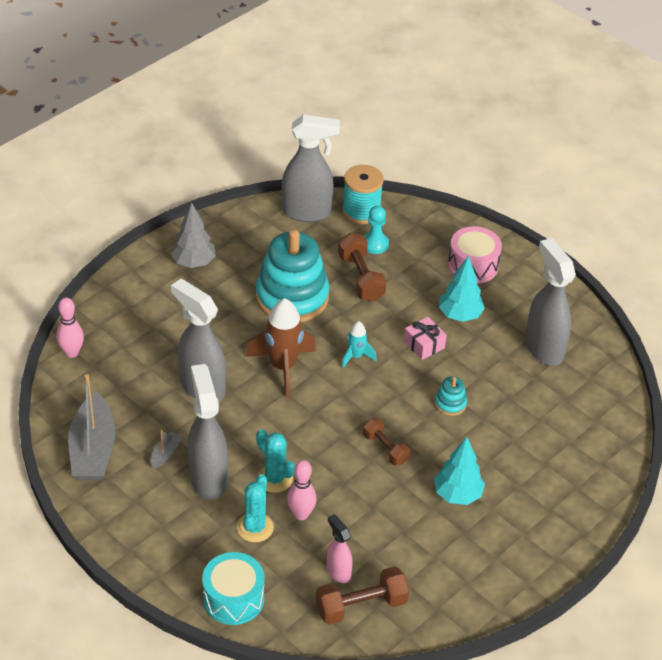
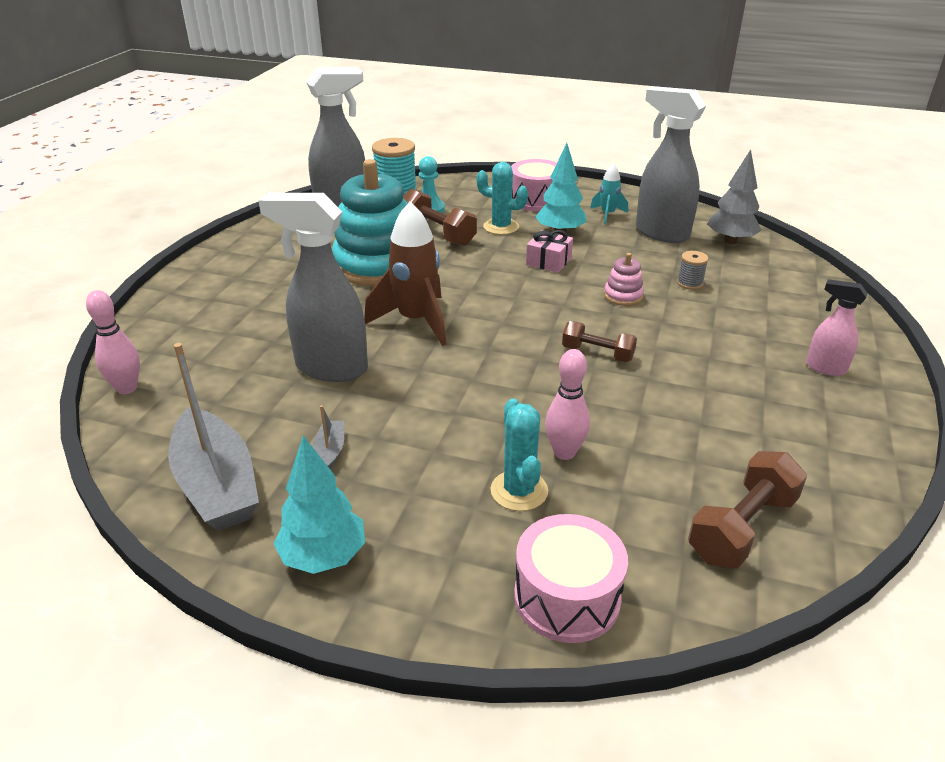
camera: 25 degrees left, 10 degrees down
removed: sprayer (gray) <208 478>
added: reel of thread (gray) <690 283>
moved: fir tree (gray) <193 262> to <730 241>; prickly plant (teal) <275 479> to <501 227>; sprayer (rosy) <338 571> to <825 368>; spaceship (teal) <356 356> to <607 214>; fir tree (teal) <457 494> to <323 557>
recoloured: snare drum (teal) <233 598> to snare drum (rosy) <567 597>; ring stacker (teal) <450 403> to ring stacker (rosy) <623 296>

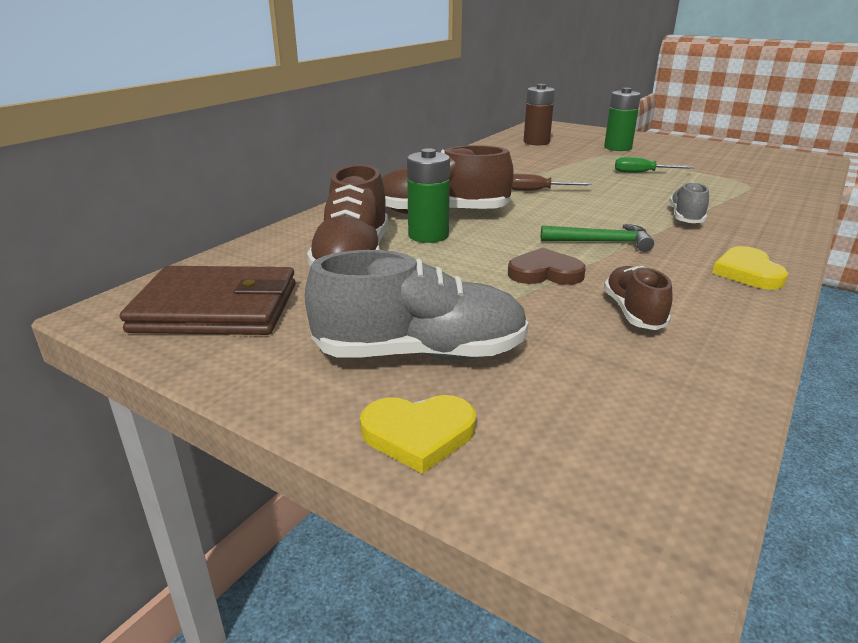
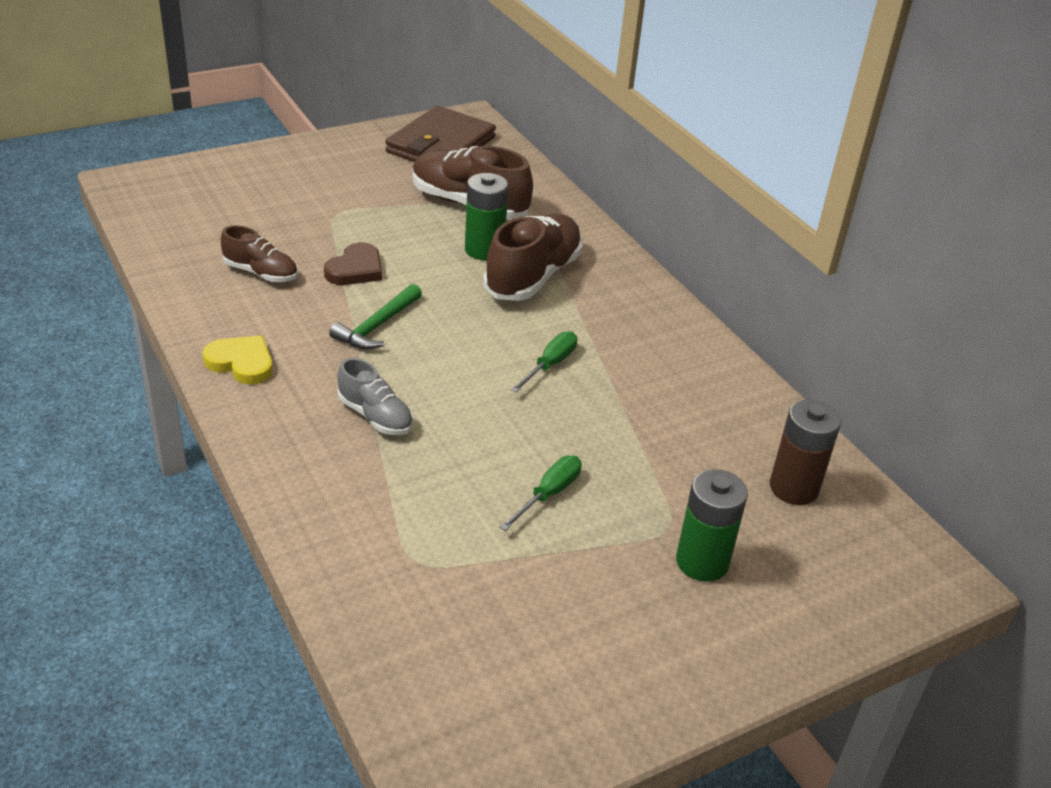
camera: 115 degrees right, 10 degrees up
removed: sneaker (gray) <420 353>; heart shape (bright yellow) <419 434>
recoloured: screwdriver (dark brown) <538 191> to screwdriver (green) <550 365>

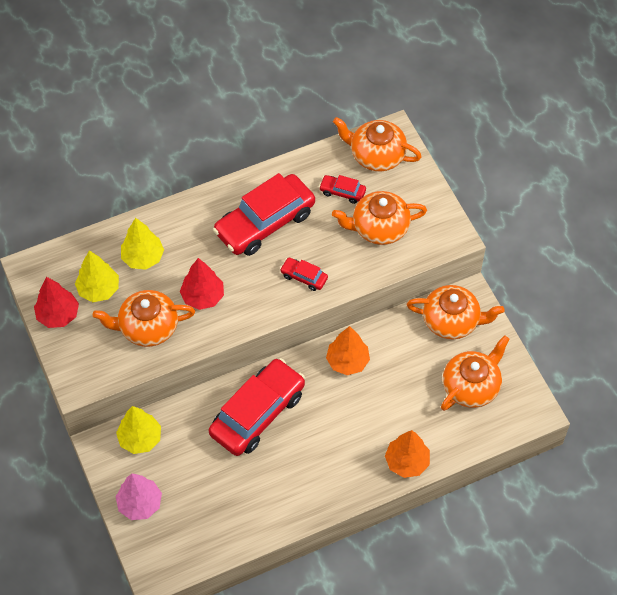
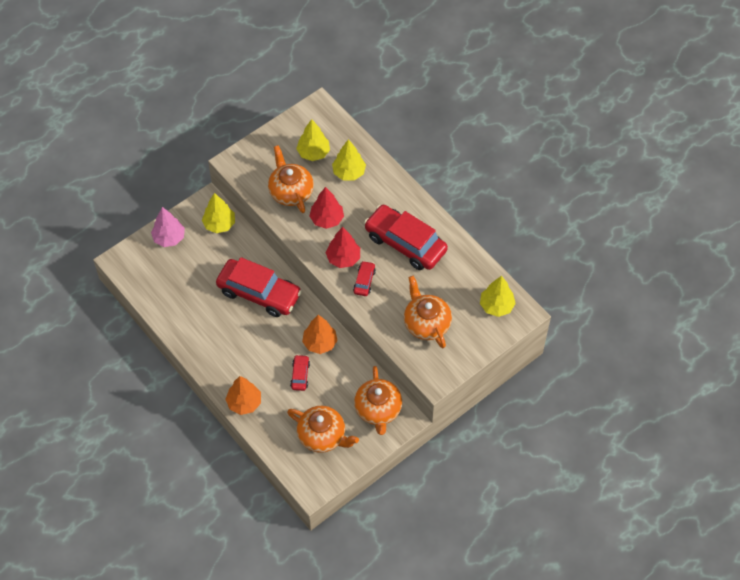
camera: 75 degrees right, 0 degrees up
moved: fir tree (red) <58 315> to <343 258>; toy car (red) <342 192> to <300 375>
replaced: china teapot (bright orange) <376 155> to fir tree (bright yellow) <496 306>

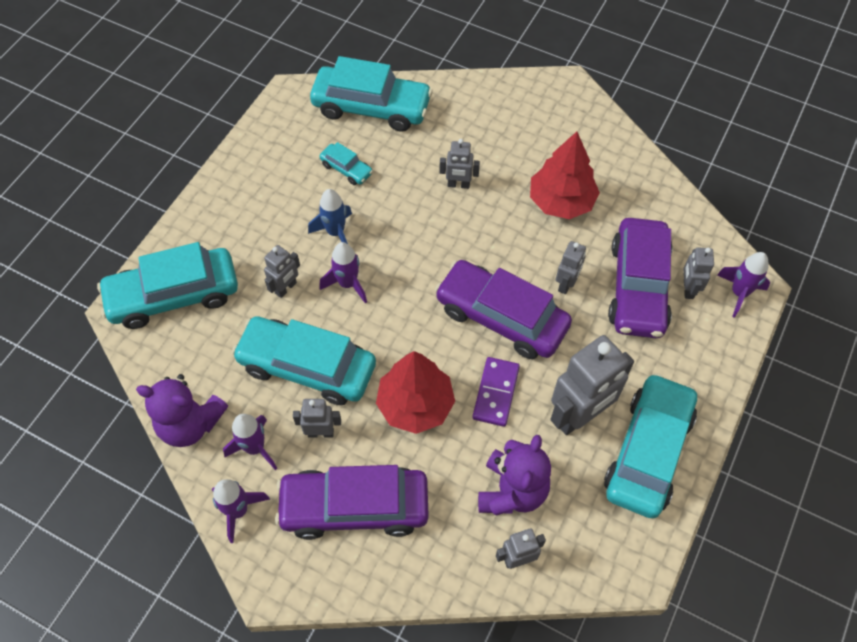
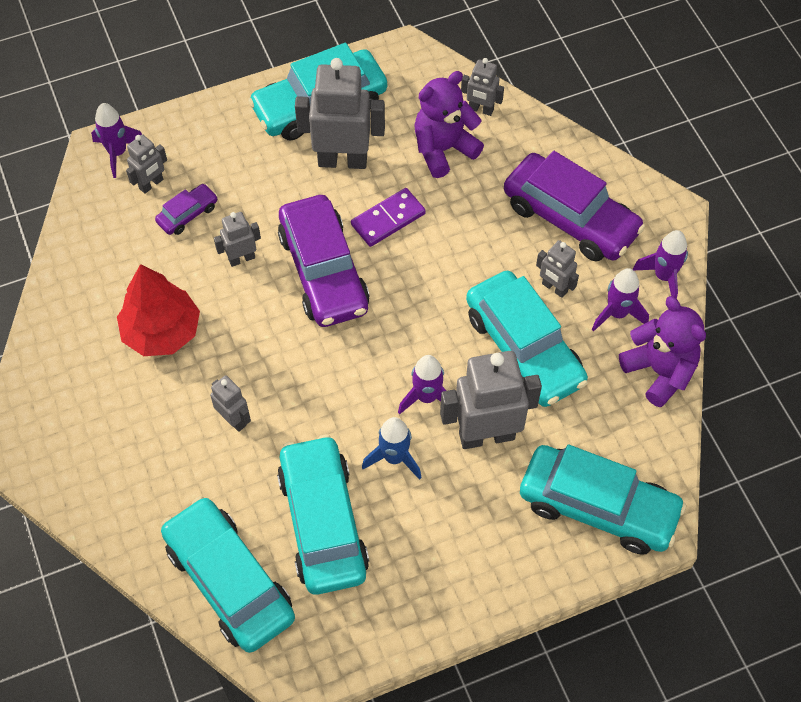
camera: 140 degrees left, 0 degrees up
removed: fir tree (red) <415 404>
resized: robot (gray) <286 288> = <486 435> x1.96; toy car (teal) <346 169> = <323 522> x2.18; toy car (royal purple) <637 287> = <188 214> x0.46

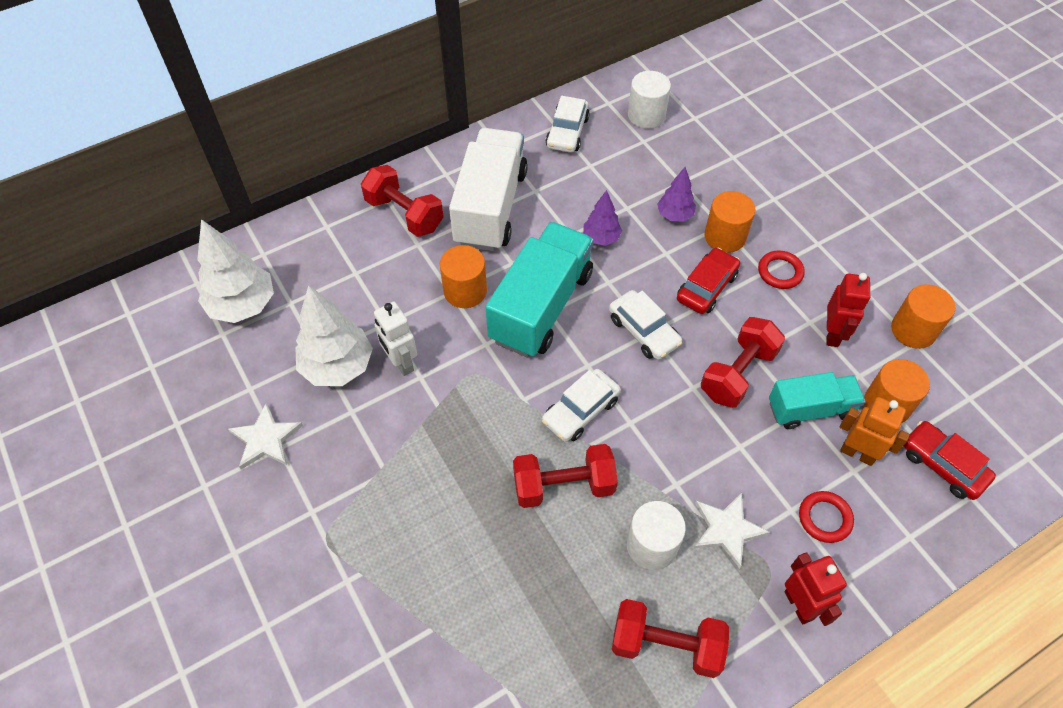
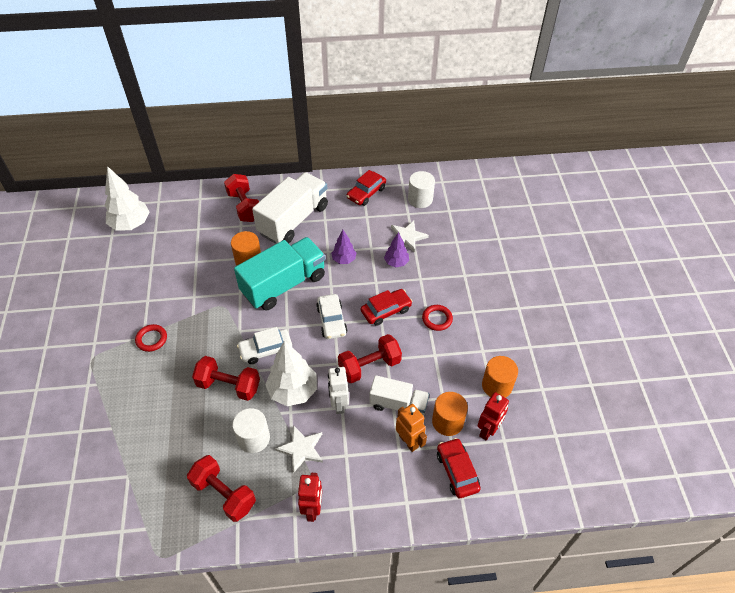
camera: 25 degrees right, 5 degrees down
removed: solid cylinder (bright orange) <725 236>
moved: star (snow-white) <265 439> to <407 237>; fir tree (snow-white) <337 367> to <293 391>; robot (snow-white) <401 363> to <339 404>; ring (red) <824 518> to <151 339>; robot (red) <832 334> to <488 430>
recoloured: toy car (snow-white) <567 132> to toy car (red) <366 193>; truck (teal) <810 409> to truck (snow-white) <398 404>

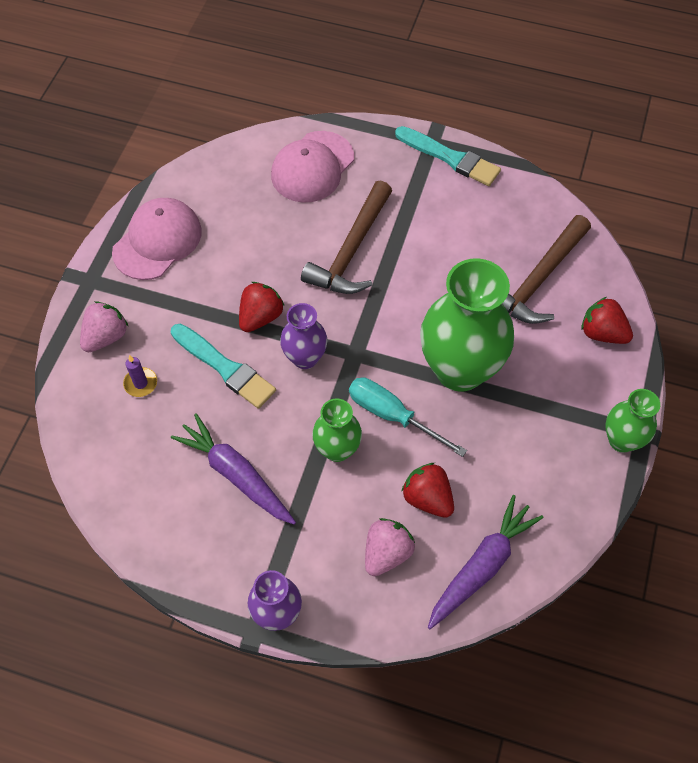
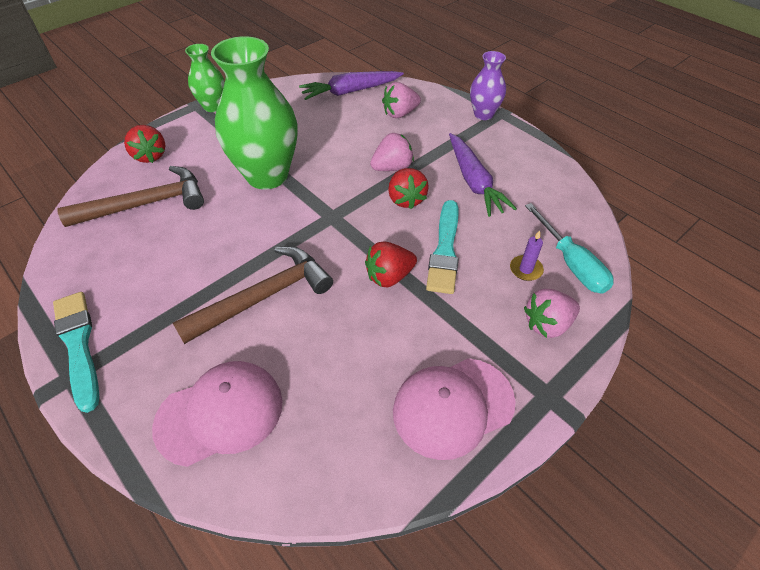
camera: 150 degrees left, 10 degrees down
removed: vase (royal purple) <305 358>
moved: screwdriver (teal) <392 416> to <571 263>; strawberry (red) <427 498> to <406 199>
replaced: vase (green) <337 449> to strawberry (rosy) <392 167>
turned: paint brush (teal) <225 368> = <445 250> 150 degrees counterclockwise

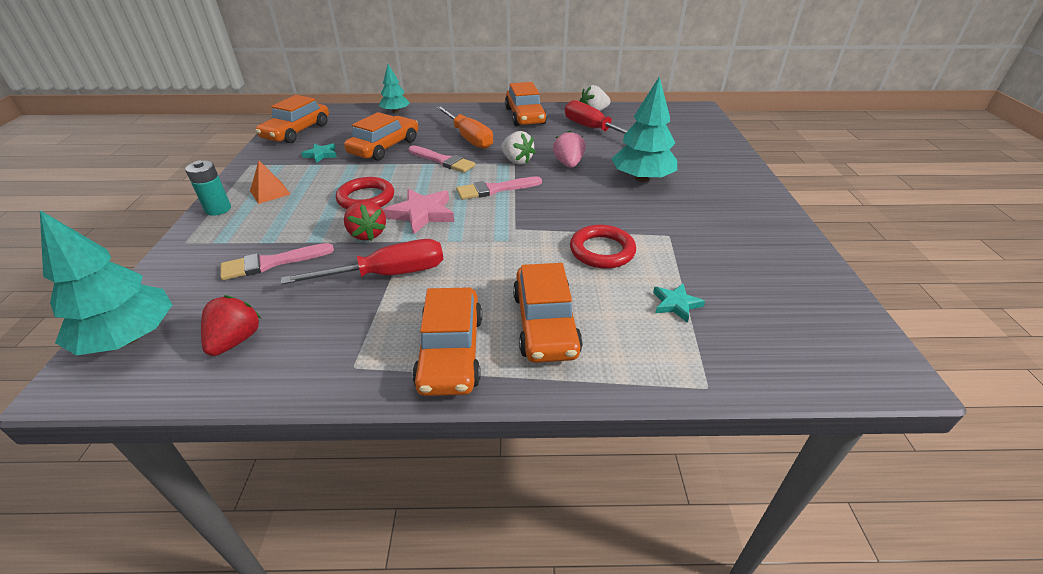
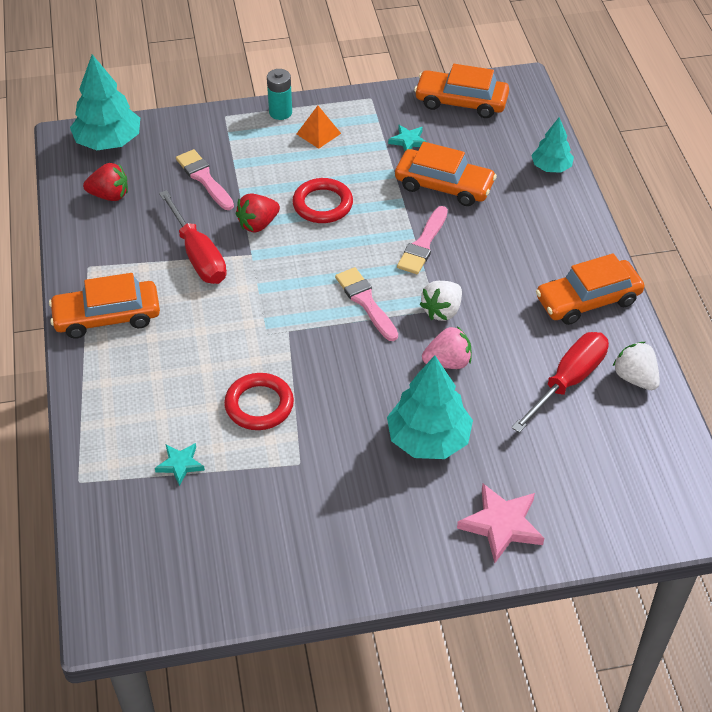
camera: 80 degrees right, 10 degrees up
removed: screwdriver (bright orange) <468 138>; toy car (bright orange) <545 323>
moved: star (rosy) <422 214> to <502 525>

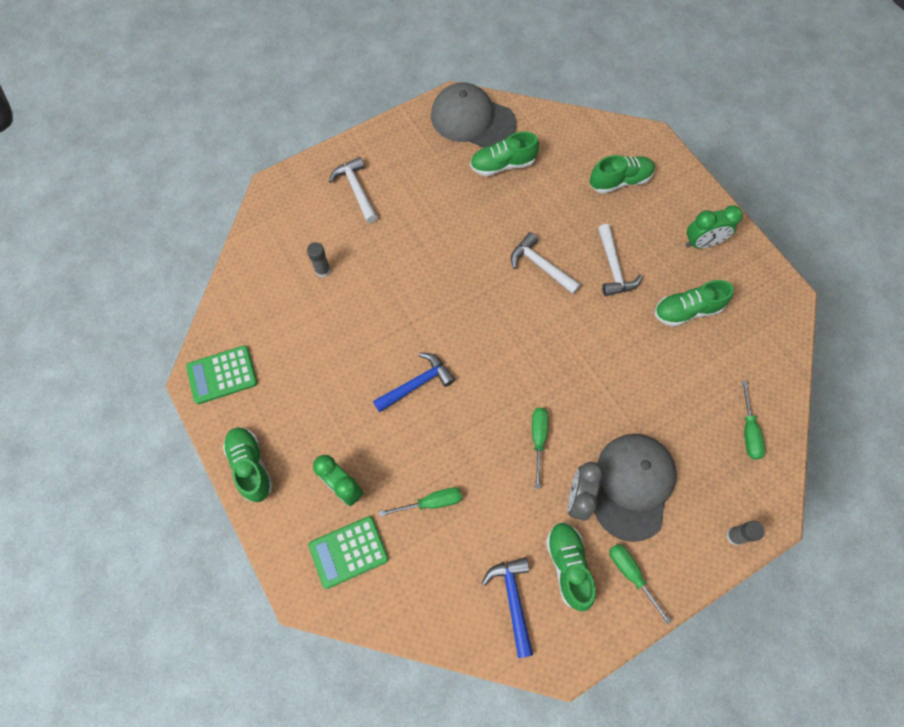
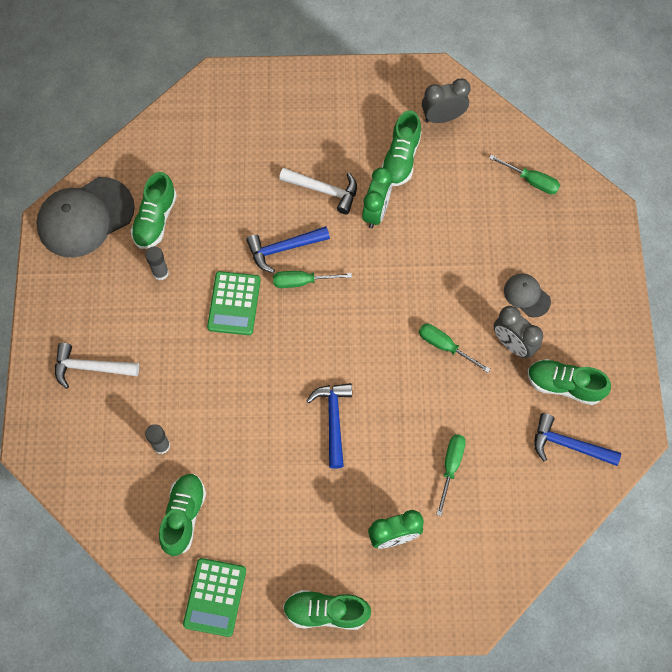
camera: 60 degrees left, 0 degrees up
added: bedside clock (gray) <442 117>
moved: pocket calculator (green) <348 552> to <234 303>; sneaker (green) <620 181> to <184 516>; screwdriver (green) <631 574> to <302 282>; bedside clock (green) <702 243> to <376 212>; stick of glue (gray) <734 536> to <160 272>
recoloured: claw hammer (snow-white) <541 266> to claw hammer (royal blue) <284 248>
resized: peaked cap (gray) <633 485> = <526 295> x0.49

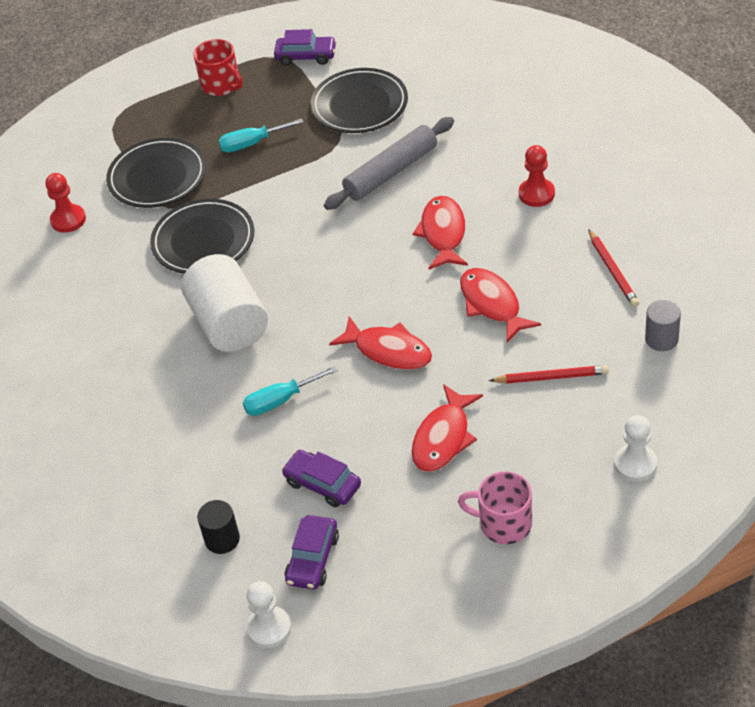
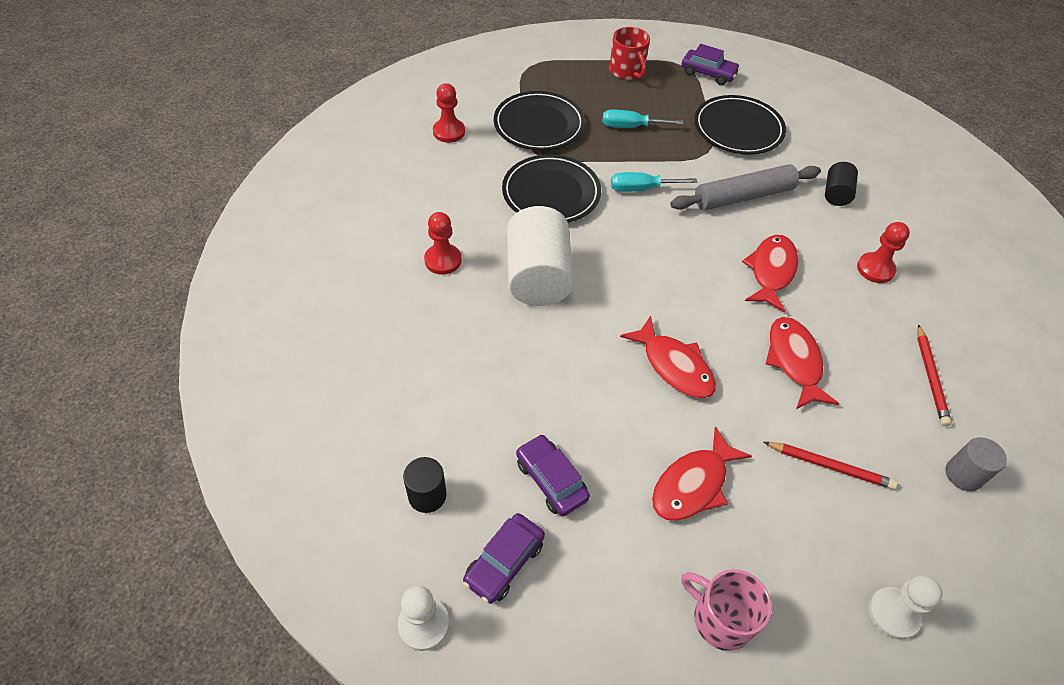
camera: 15 degrees right, 5 degrees up
added: pawn (red) <443 260>; solid cylinder (jet-black) <836 194>
moved: screwdriver (teal) <280 401> to <641 189>

